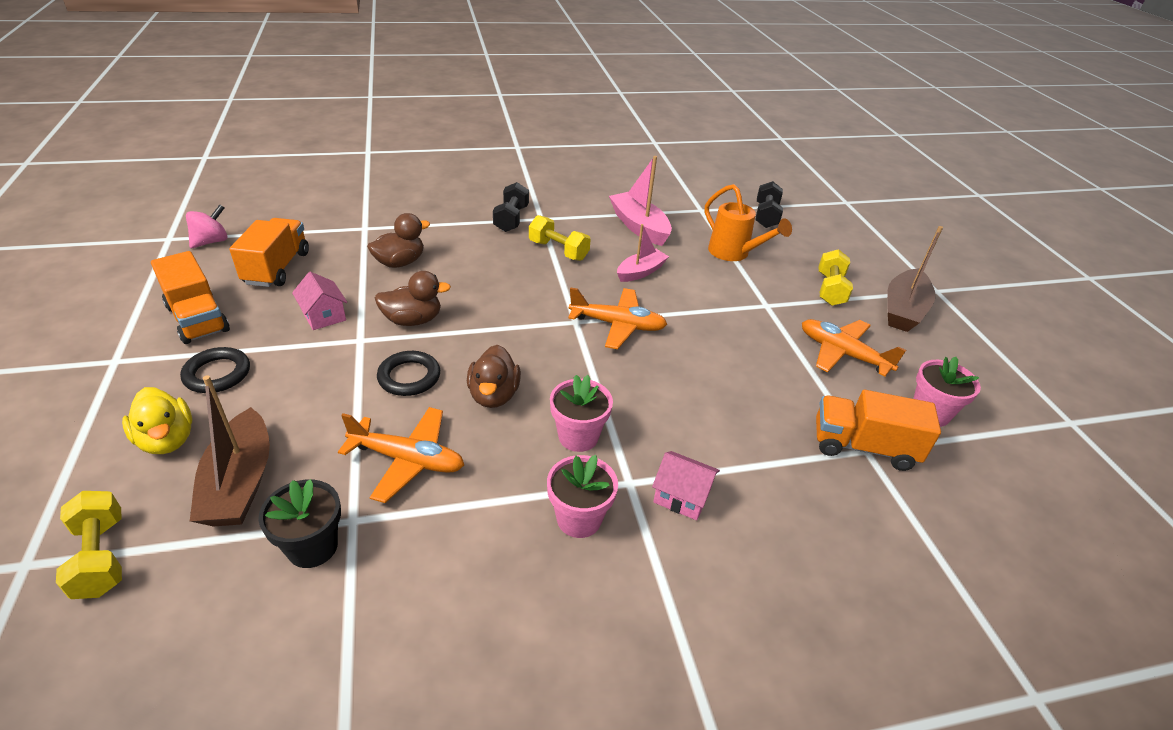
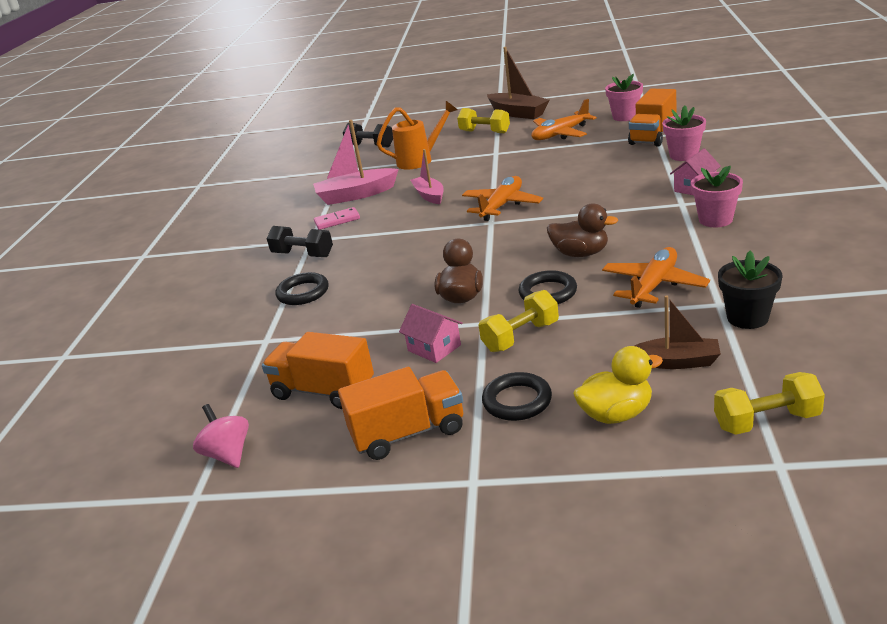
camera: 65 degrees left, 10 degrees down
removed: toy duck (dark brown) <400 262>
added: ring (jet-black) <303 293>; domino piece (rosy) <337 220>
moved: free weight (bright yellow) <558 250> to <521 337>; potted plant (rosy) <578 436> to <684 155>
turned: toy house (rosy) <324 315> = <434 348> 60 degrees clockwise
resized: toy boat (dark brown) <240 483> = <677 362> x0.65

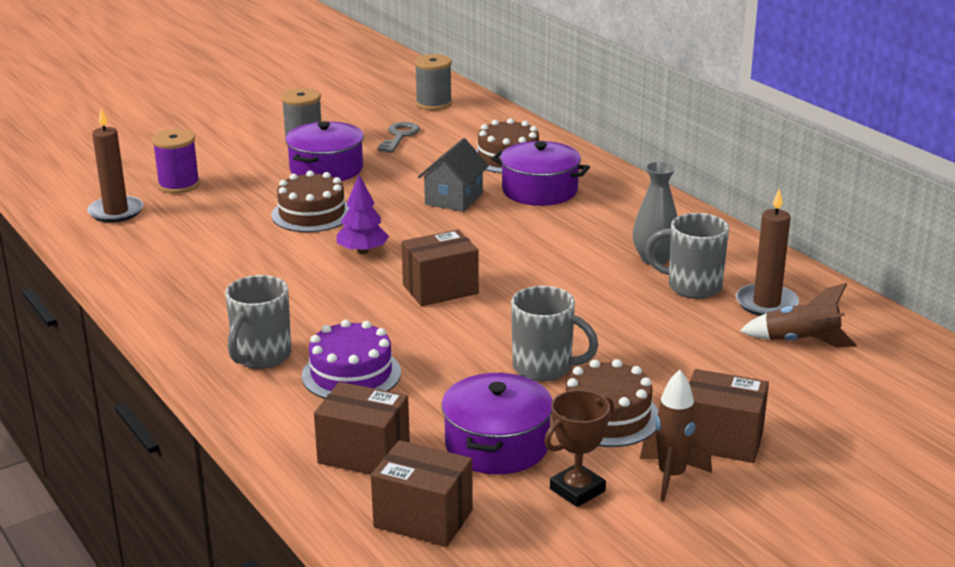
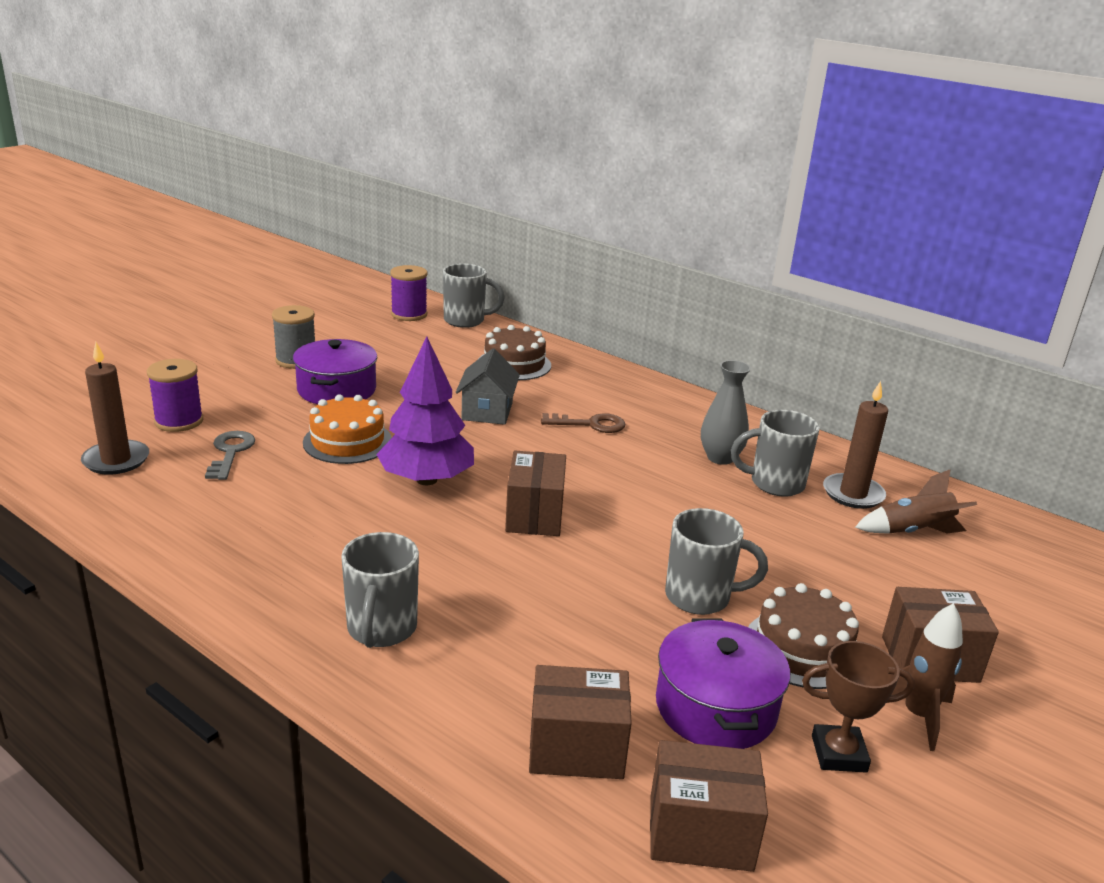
camera: 20 degrees left, 0 degrees up
removed: layer cake (royal purple) <351 374>; stockpot (royal purple) <539 190>
added: tea mug (gray) <466 321>; latchkey (dark brown) <590 424>
moved: latchkey (gray) <399 136> to <230 452>
recoloured: layer cake (dark brown) <312 214> to layer cake (bright orange) <347 441>; reel of thread (gray) <434 104> to reel of thread (royal purple) <409 314>
turned: box (dark brown) <440 289> = <534 515> 45 degrees counterclockwise; trophy (dark brown) <577 490> = <838 754> 60 degrees clockwise
resized: fir tree (royal purple) <362 251> = <426 480> x1.68

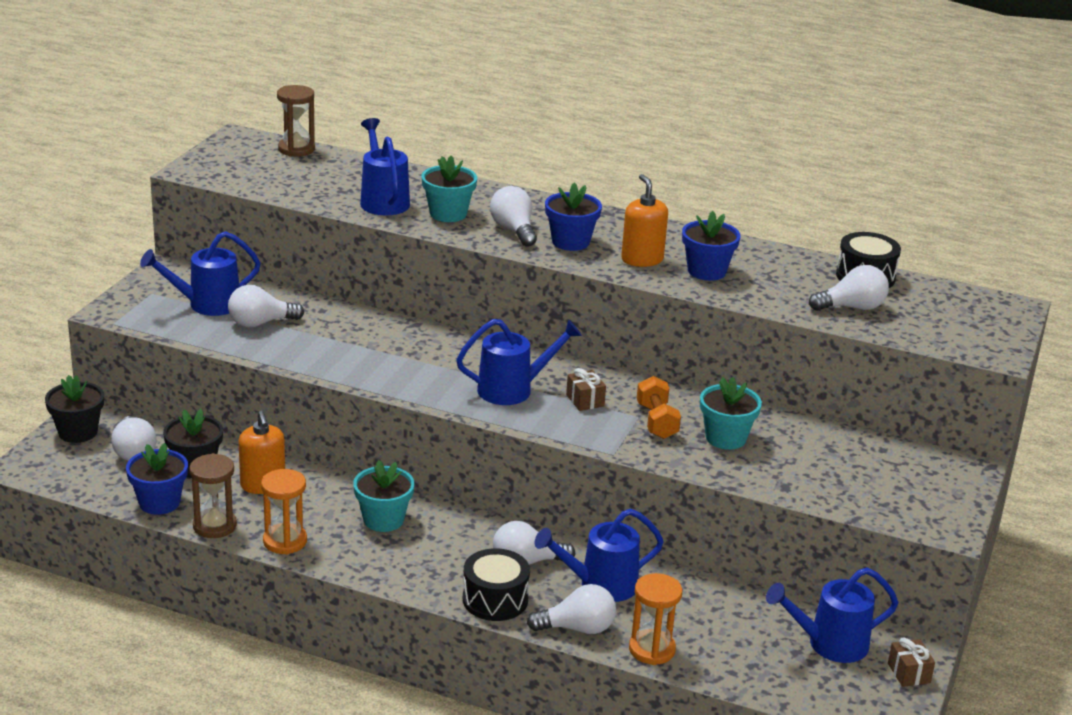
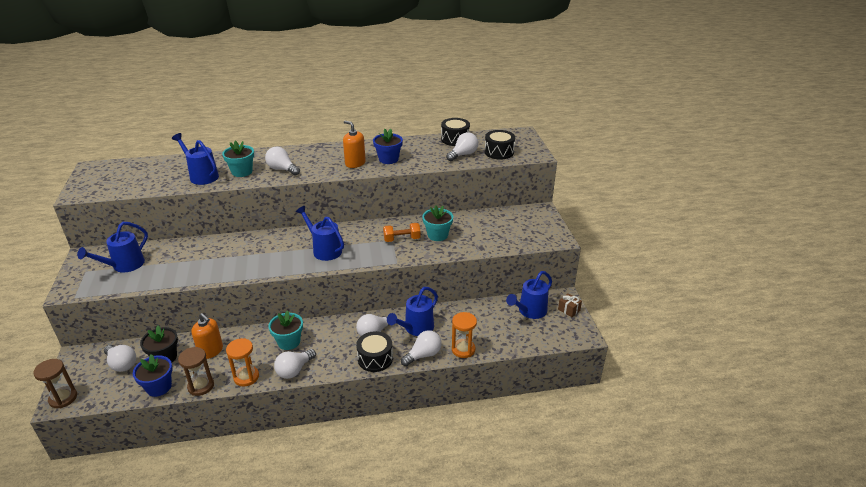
camera: 30 degrees left, 5 degrees up
removed: potted plant (jet-black) <78 432>; potted plant (royal blue) <570 242>; present (dark brown) <585 400>
added: snare drum (jet-black) <499 152>
moved: bulb (snow-white) <260 323> to <294 370>; sand timer (dark brown) <296 149> to <63 398>
turned: watering can (royal blue) <513 389> = <324 249> 90 degrees counterclockwise; free weight (bright orange) <656 421> = <402 239> 60 degrees counterclockwise

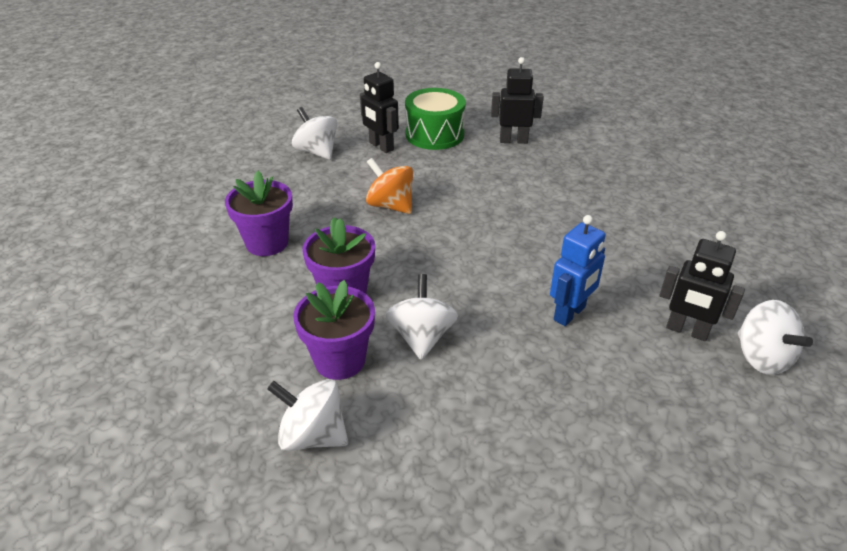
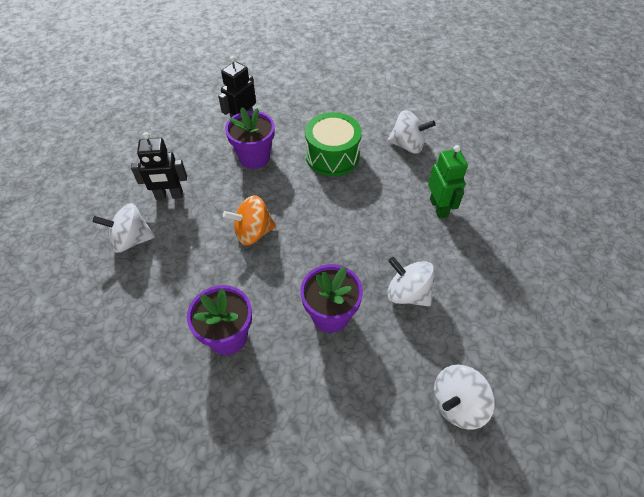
camera: 55 degrees left, 15 degrees up
removed: robot (jet-black) <686 331>
moved: potted plant (royal purple) <340 360> to <254 157>; snare drum (green) <434 134> to <332 156>; toy top (snow-white) <761 357> to <407 145>
recoloured: robot (royal blue) <570 314> to robot (green) <439 207>

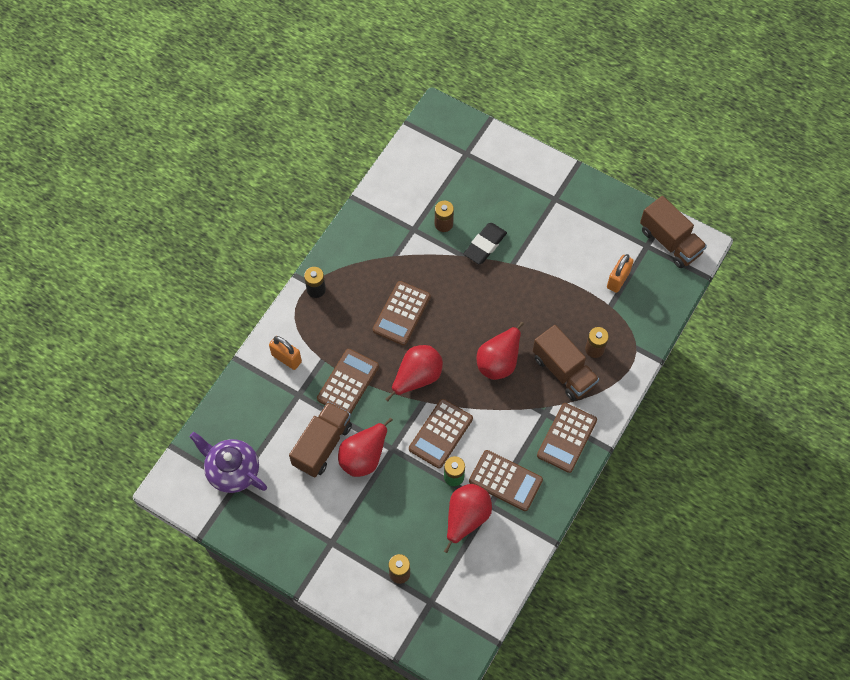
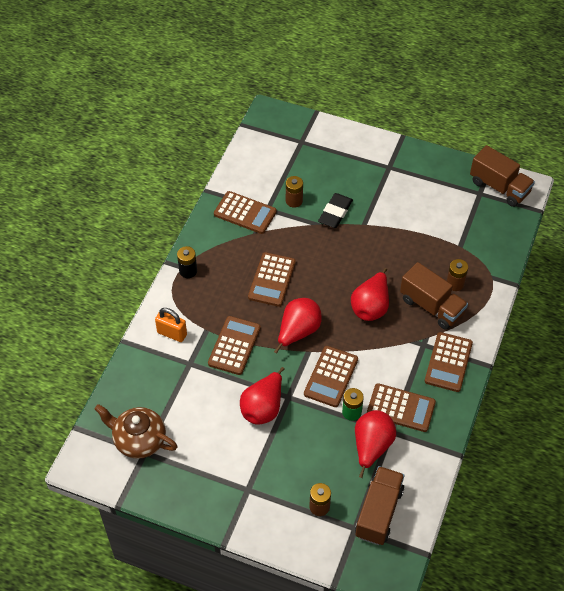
camera: 10 degrees left, 10 degrees down
removed: padlock (bright orange) <618 280>
added: pocket calculator (dark brown) <245 213>
moved: truck (dark brown) <322 445> to <379 512>
recoloured: china teapot (royal purple) <232 470> to china teapot (dark brown) <139 440>

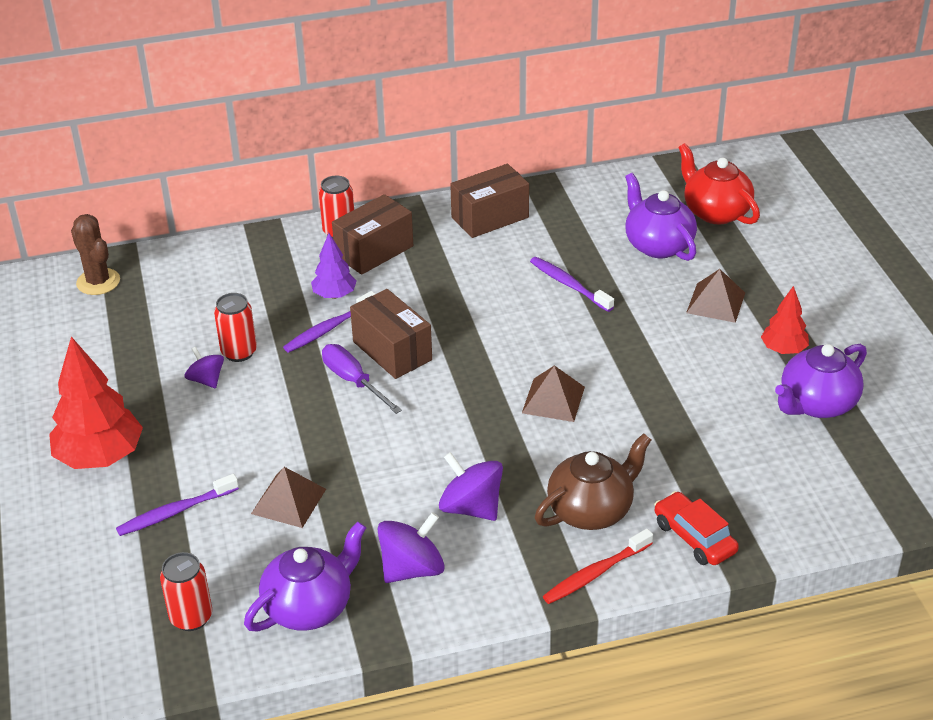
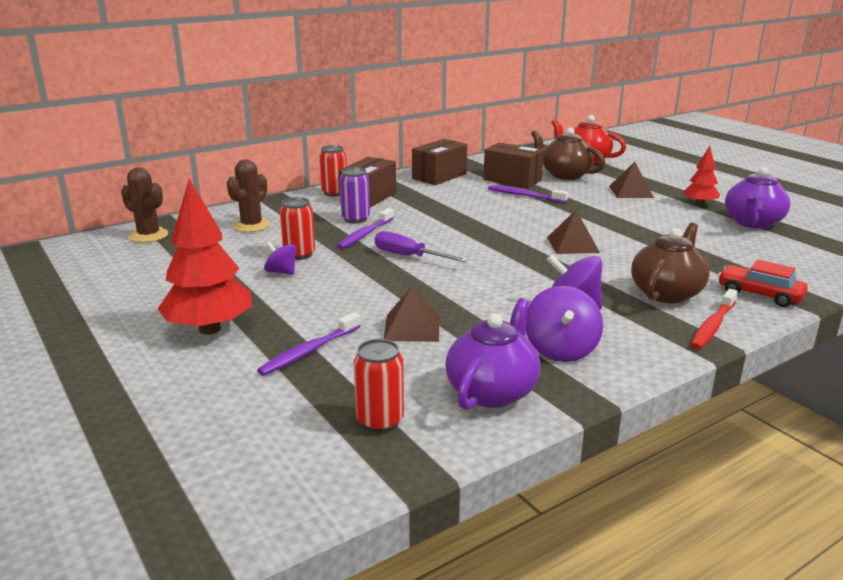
camera: 20 degrees left, 15 degrees down
added: prickly plant (dark brown) <251 226>
moved: box (dark brown) <392 351> to <512 180>
replaced: fir tree (royal purple) <334 295> to soda can (royal purple) <355 219>
recoloured: china teapot (royal purple) <658 245> to china teapot (dark brown) <565 175>
turned: toy top (royal purple) <412 569> = <561 349> 150 degrees clockwise

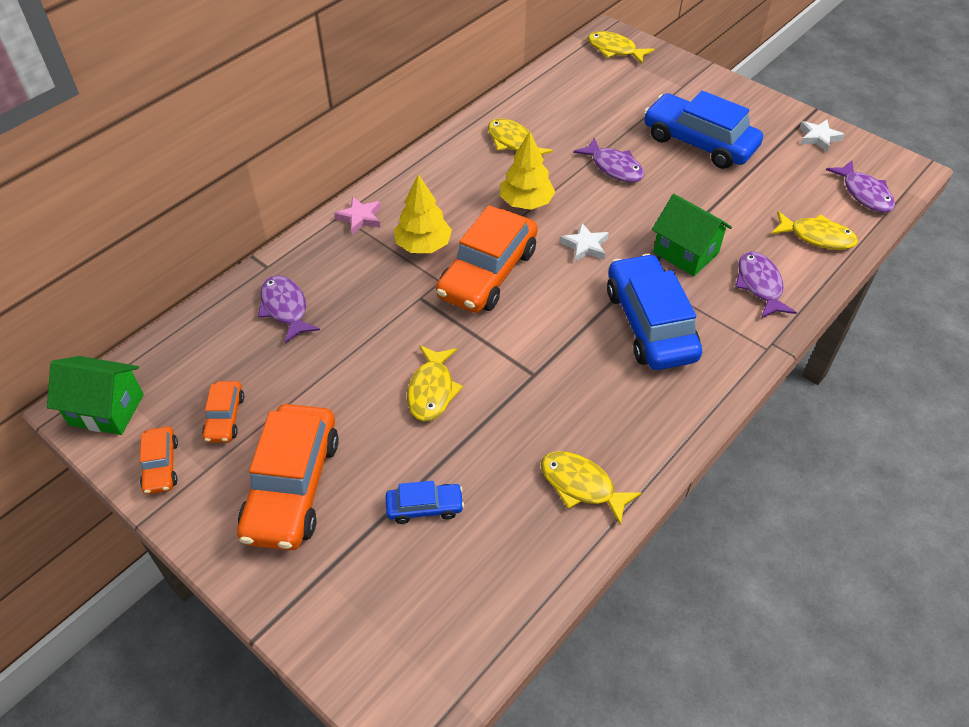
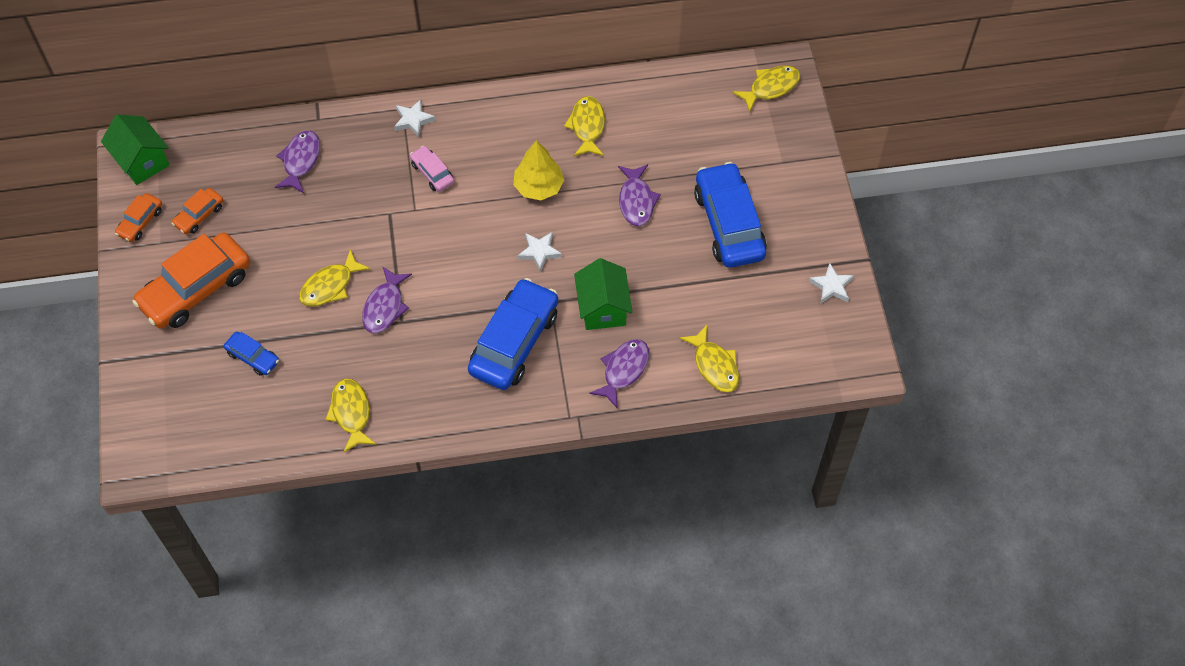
camera: 40 degrees right, 10 degrees up
removed: toy car (bright orange) <487 273>
moved: fish (royal purple) <864 193> to <385 307>
replaced: fir tree (bright yellow) <423 245> to toy car (rosy) <432 173>
recoloured: star (rosy) <360 218> to star (snow-white) <413 120>
turned: fish (bright yellow) <614 50> = <770 87> 75 degrees clockwise

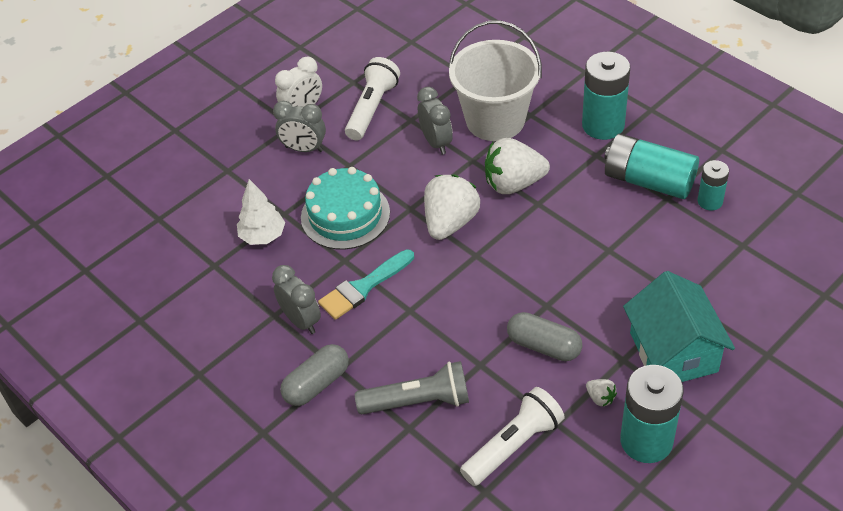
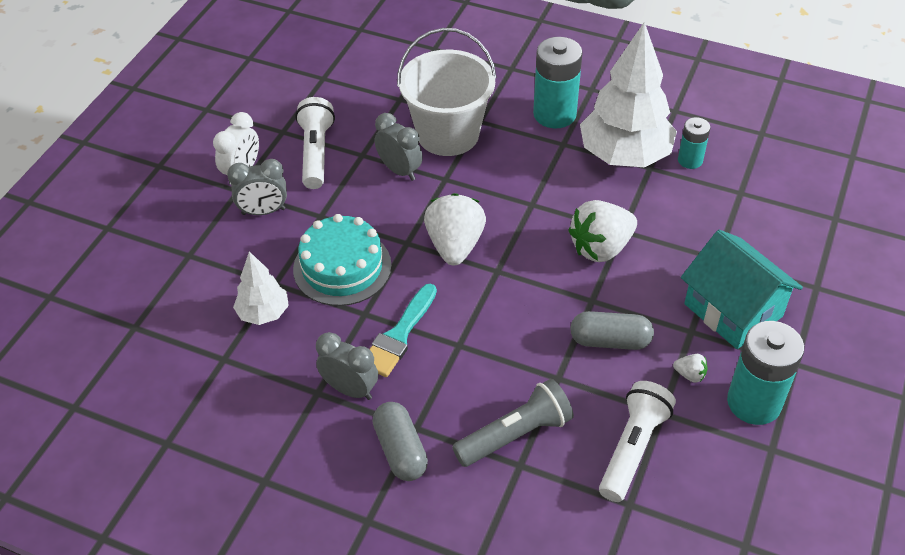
camera: 25 degrees left, 0 degrees up
moved: strawberry (snow-white) <513 184> to <601 248>
replaced: power cell (teal) <648 181> to fir tree (snow-white) <624 155>
turned: pill (gray) <316 384> = <400 450> 45 degrees counterclockwise

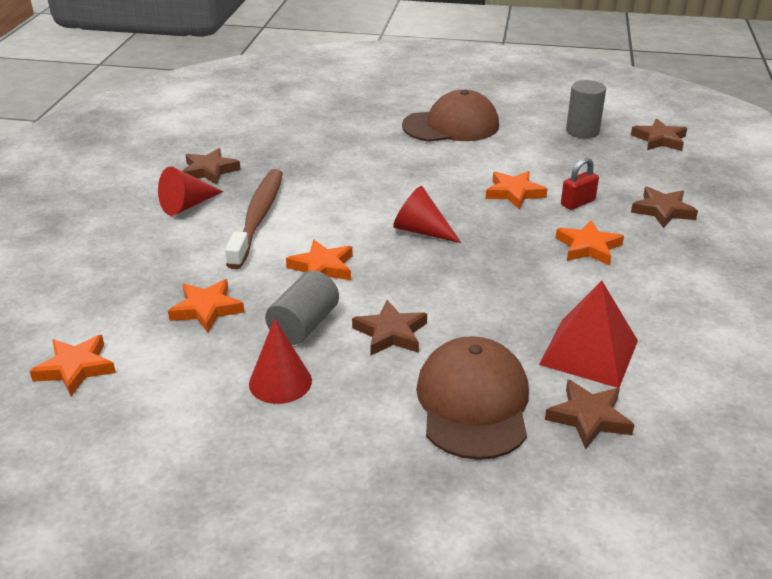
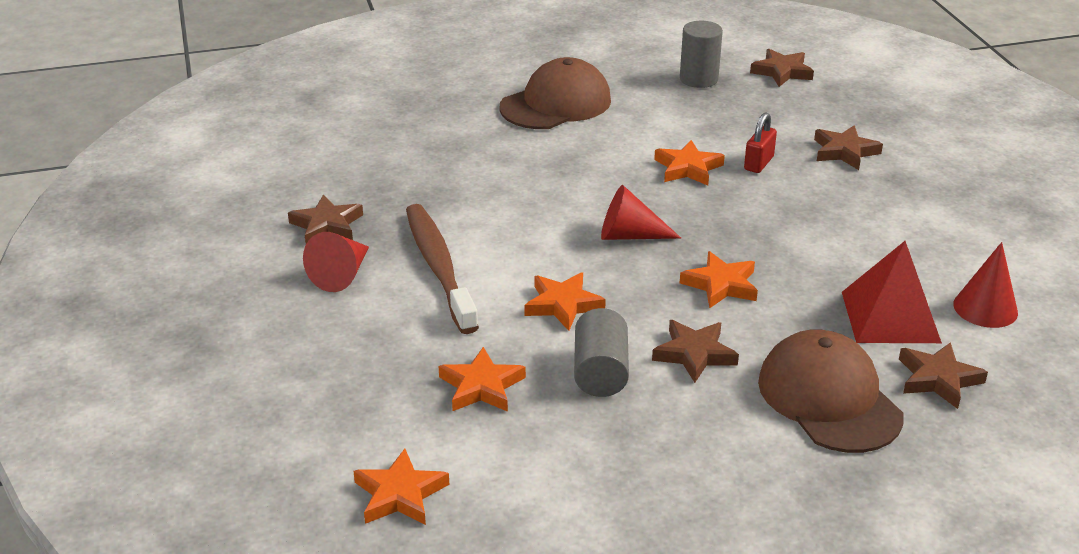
camera: 25 degrees left, 0 degrees up
moved: solid cone (red) <280 382> to <985 308>; star (bright orange) <588 247> to <721 285>

